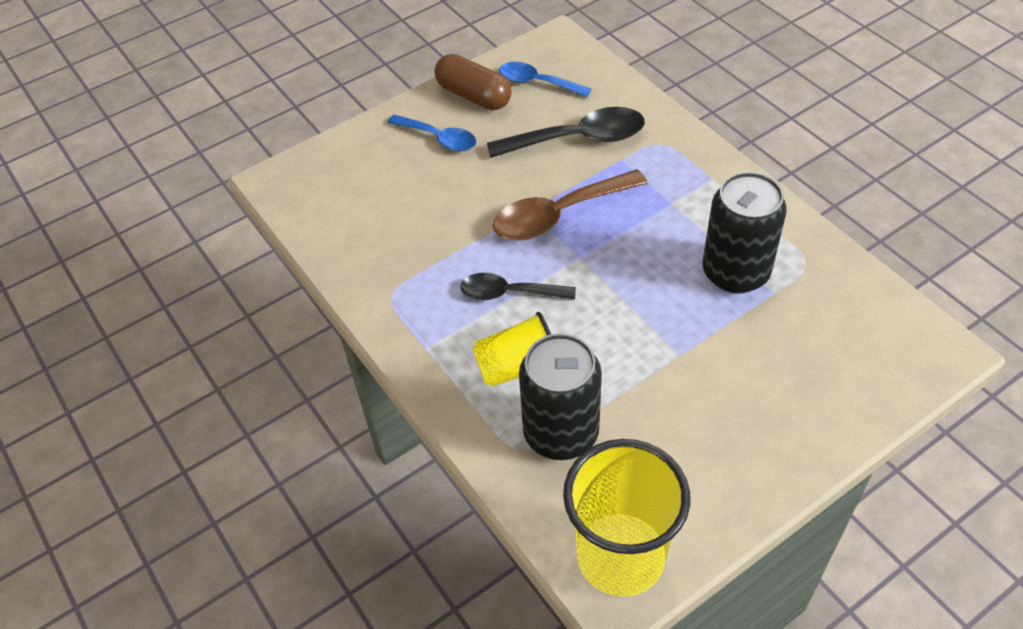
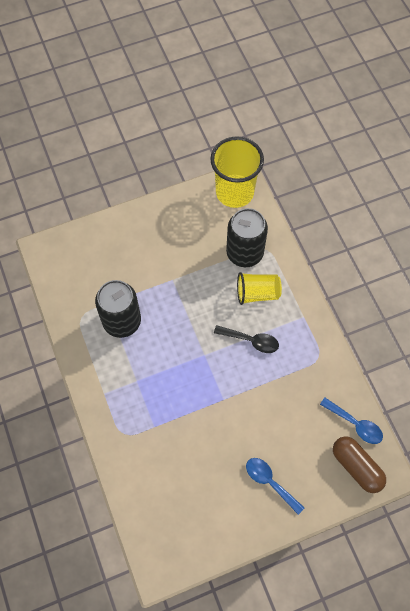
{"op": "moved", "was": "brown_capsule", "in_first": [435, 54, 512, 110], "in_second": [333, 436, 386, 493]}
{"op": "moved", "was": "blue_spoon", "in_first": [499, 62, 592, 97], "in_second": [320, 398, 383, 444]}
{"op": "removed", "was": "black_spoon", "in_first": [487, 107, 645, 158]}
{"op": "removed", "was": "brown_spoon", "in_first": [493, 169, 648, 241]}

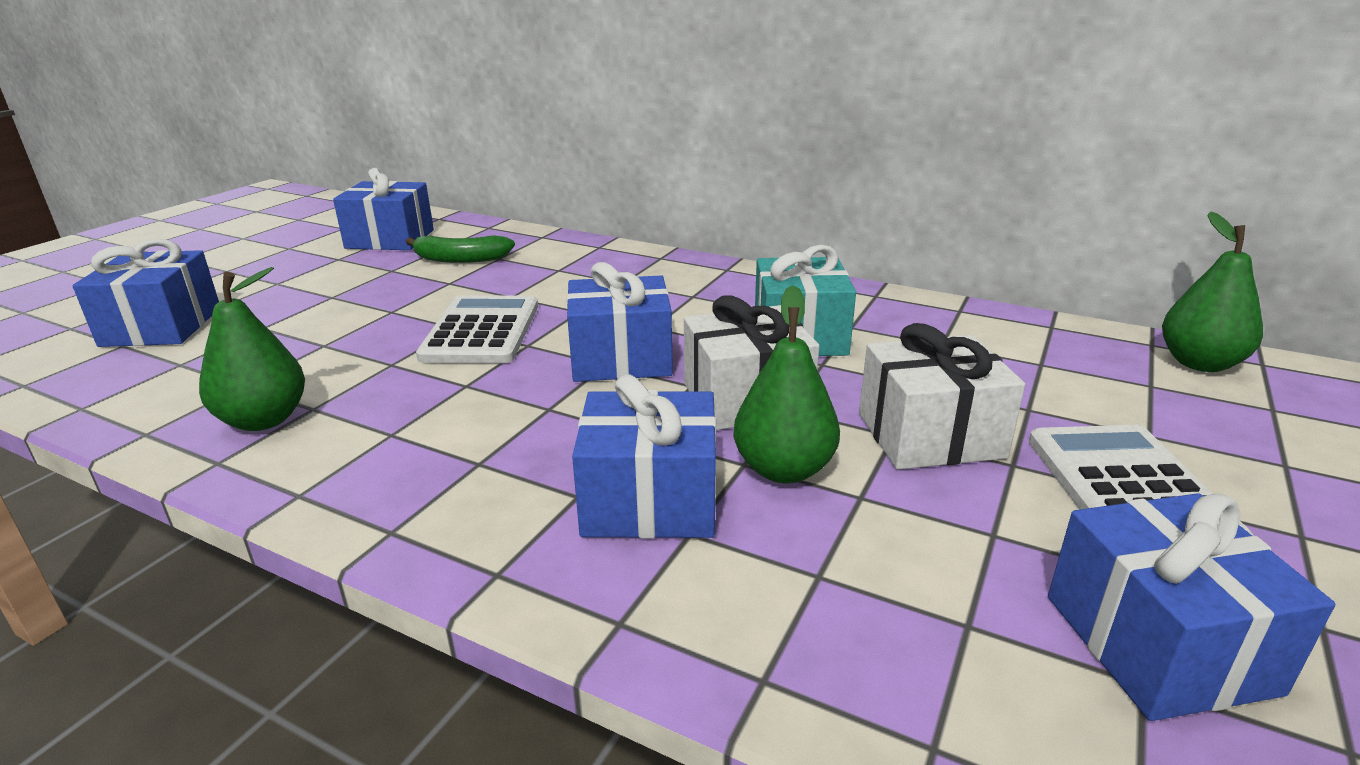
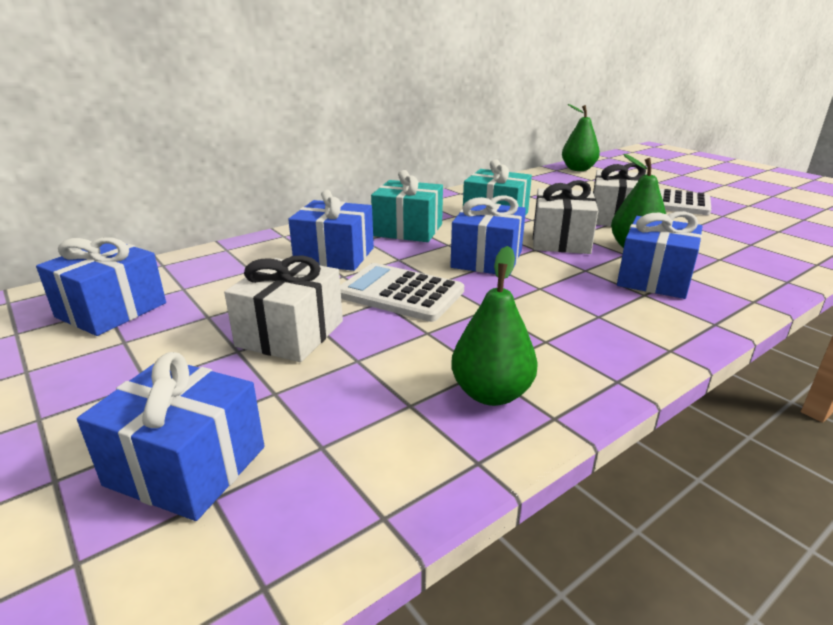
{"op": "removed", "was": "green_banana", "in_first": [406, 235, 515, 263]}
{"op": "moved", "was": "blue_gift", "in_first": [1048, 493, 1335, 721], "in_second": [288, 190, 374, 271]}
{"op": "added", "now": "turquoise_gift", "in_second": [371, 170, 443, 242]}
{"op": "added", "now": "white_gift", "in_second": [224, 255, 343, 362]}

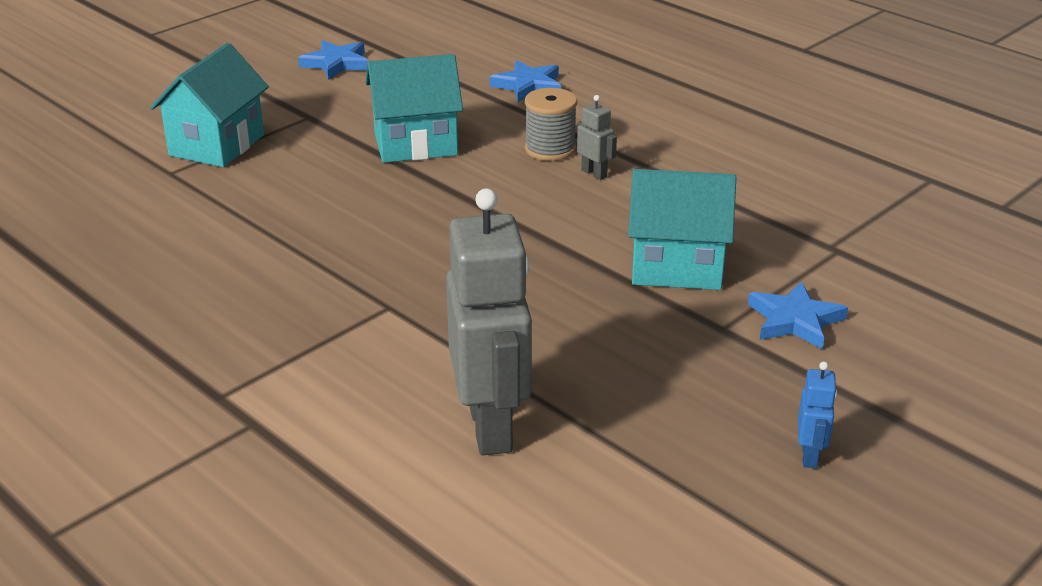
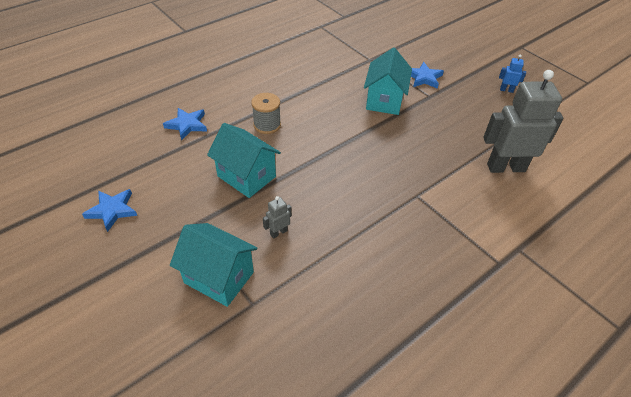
{"op": "turned", "was": "turquoise_house", "in_first": [366, 54, 463, 163], "in_second": [207, 123, 281, 198], "clockwise": -45}
{"op": "moved", "was": "grey_robot", "in_first": [577, 95, 617, 180], "in_second": [263, 196, 292, 239]}

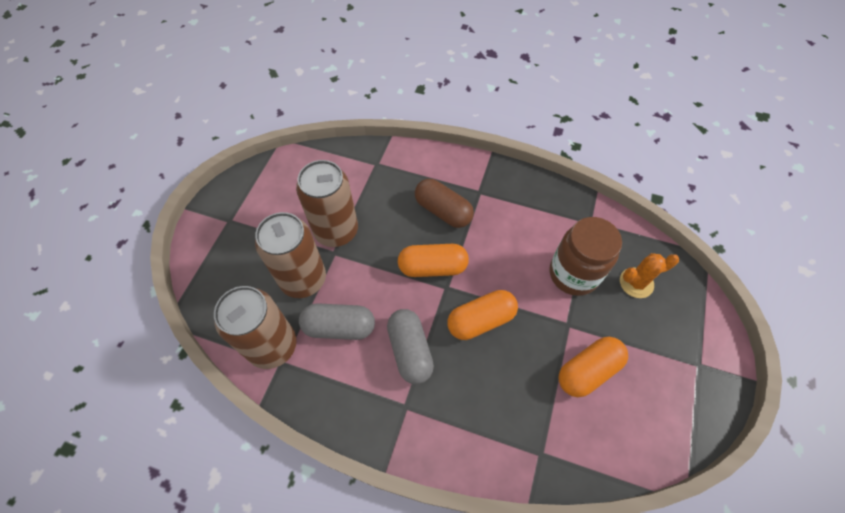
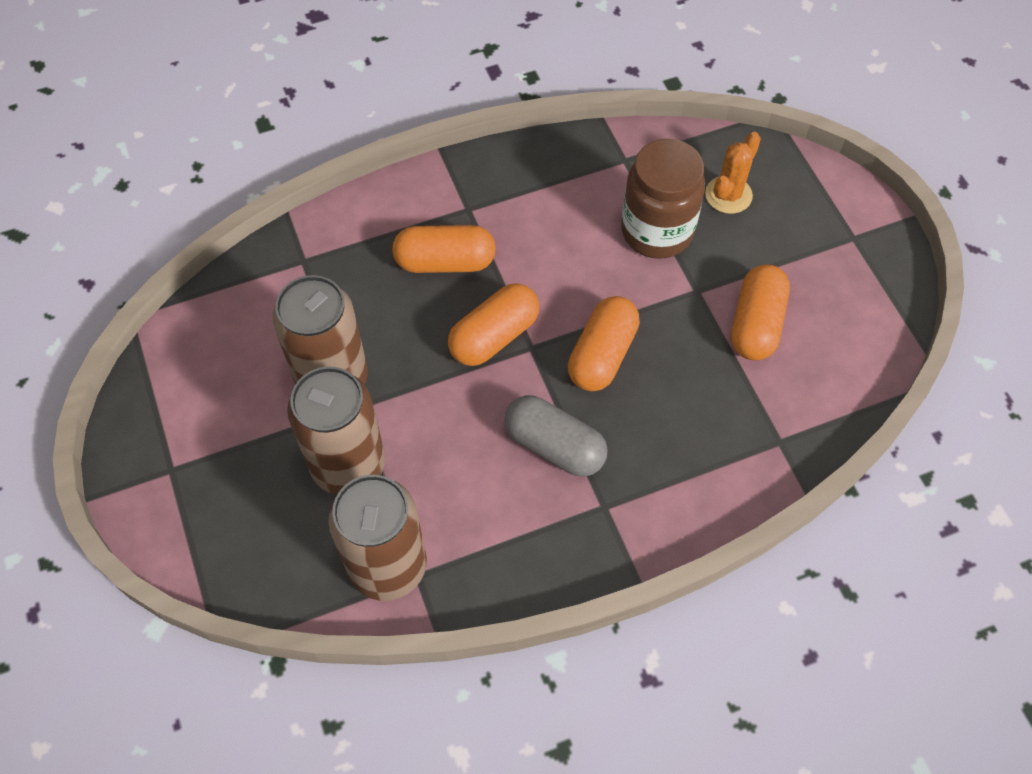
{"op": "recoloured", "was": "brown_capsule", "now": "orange_capsule", "in_first": [415, 179, 474, 228], "in_second": [392, 225, 496, 273]}
{"op": "removed", "was": "grey_capsule", "in_first": [299, 303, 375, 340]}

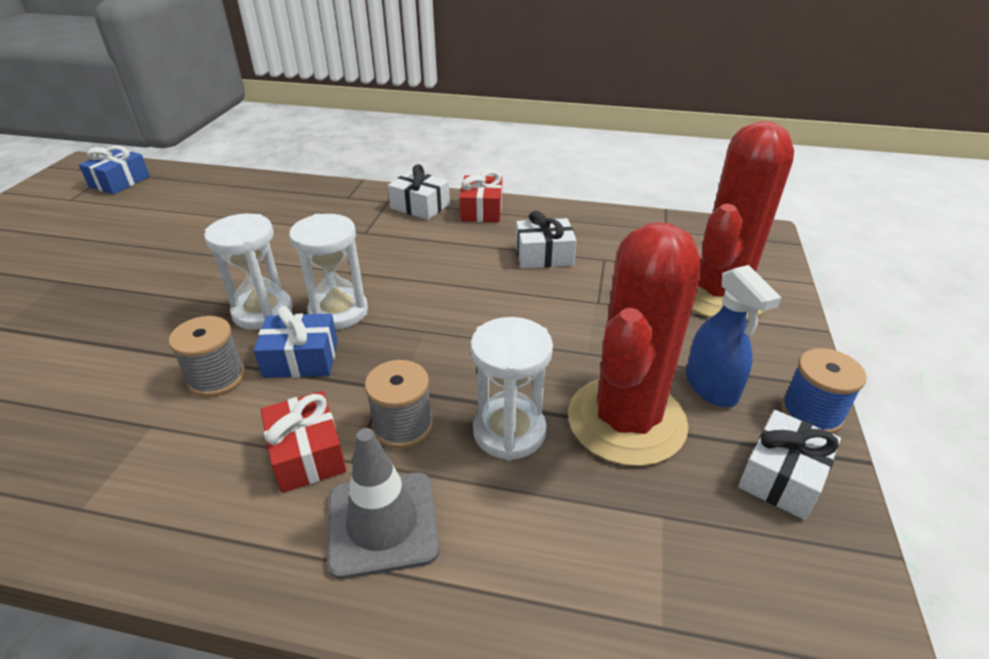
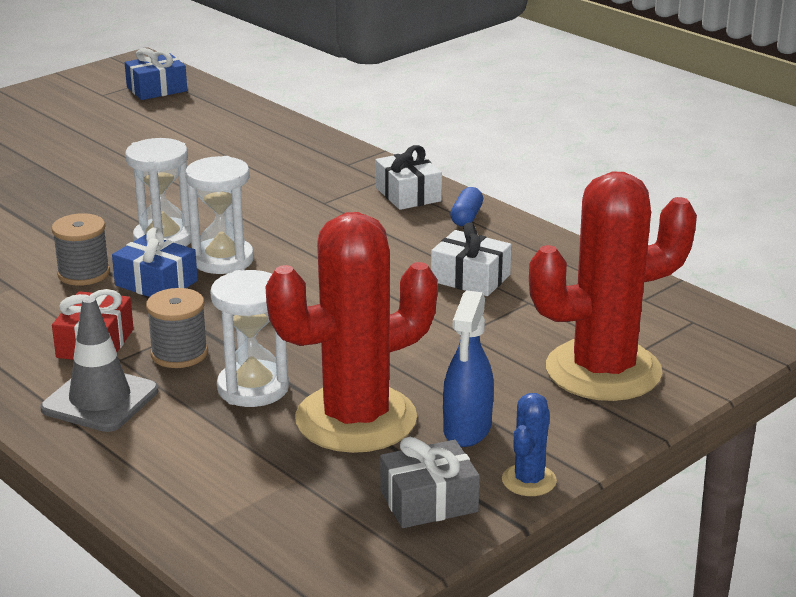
{"op": "replaced", "was": "red_gift", "now": "blue_capsule", "in_first": [460, 171, 502, 222], "in_second": [450, 187, 483, 226]}
{"op": "replaced", "was": "blue_spool", "now": "blue_cactus", "in_first": [781, 348, 866, 434], "in_second": [502, 393, 557, 496]}
{"op": "recoloured", "was": "white_gift", "now": "grey_gift", "in_first": [738, 410, 841, 520], "in_second": [380, 437, 480, 528]}

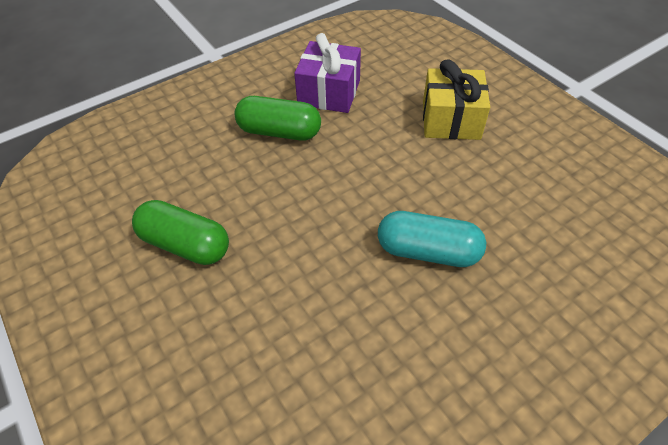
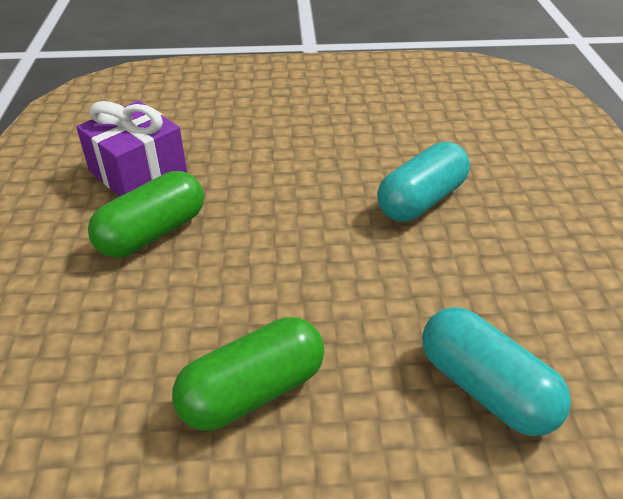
{"op": "removed", "was": "yellow_gift", "in_first": [423, 59, 490, 140]}
{"op": "added", "now": "turquoise_capsule", "in_second": [422, 307, 571, 436]}

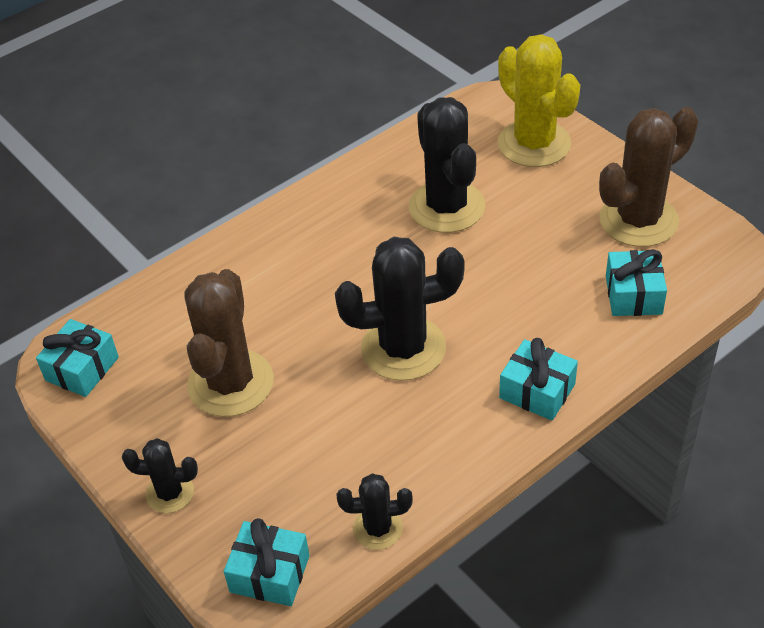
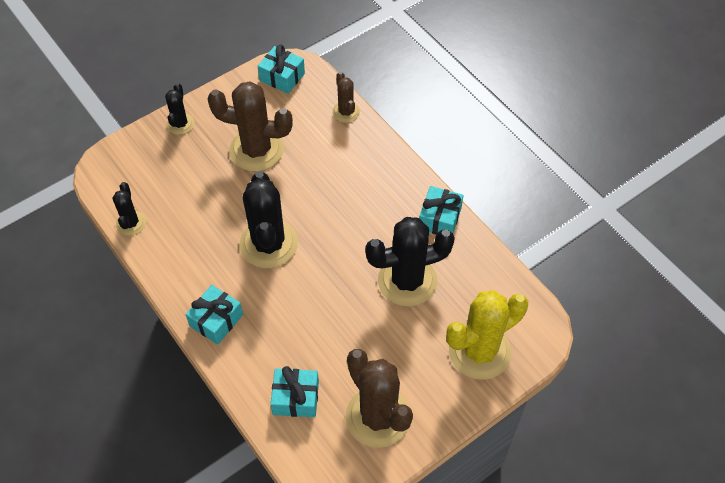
{"op": "moved", "was": "turquoise_gift", "in_first": [224, 518, 310, 606], "in_second": [419, 186, 463, 234]}
{"op": "added", "now": "brown_cactus", "in_second": [332, 72, 360, 123]}

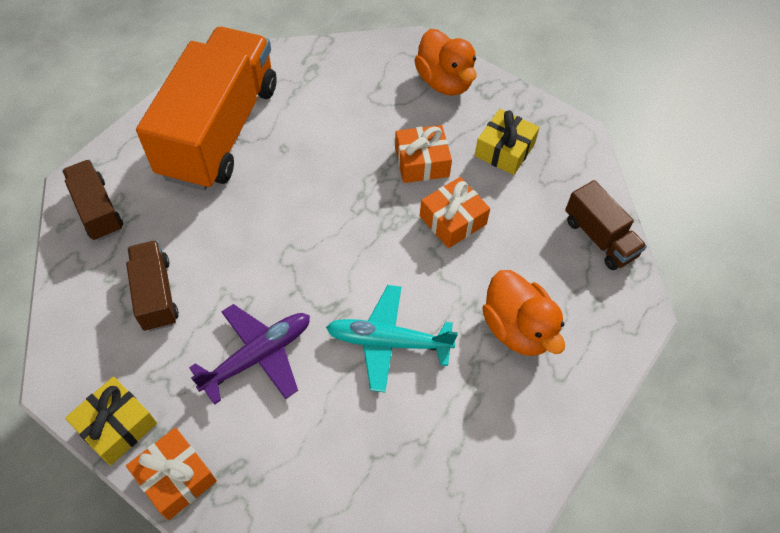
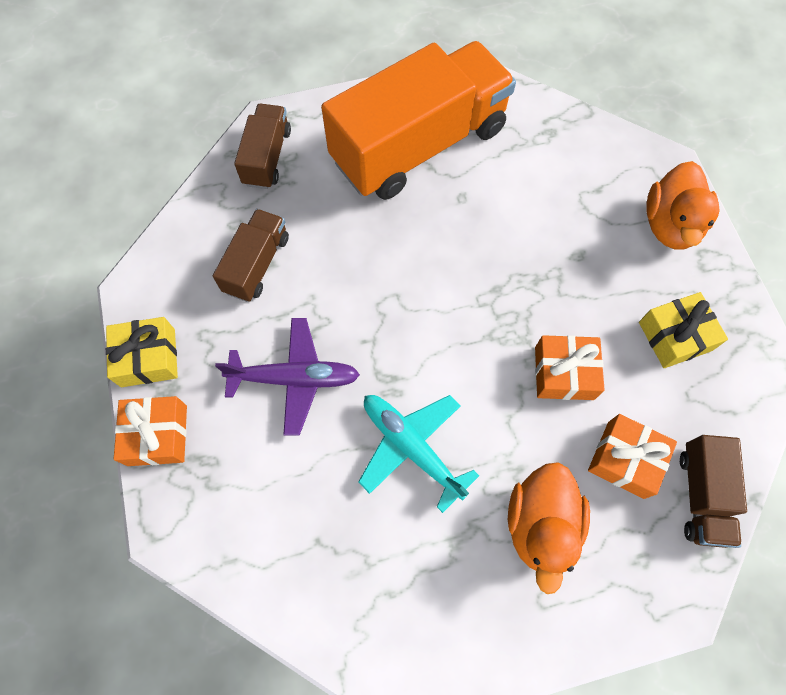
{"op": "moved", "was": "orange_gift", "in_first": [395, 125, 452, 183], "in_second": [588, 414, 677, 499]}

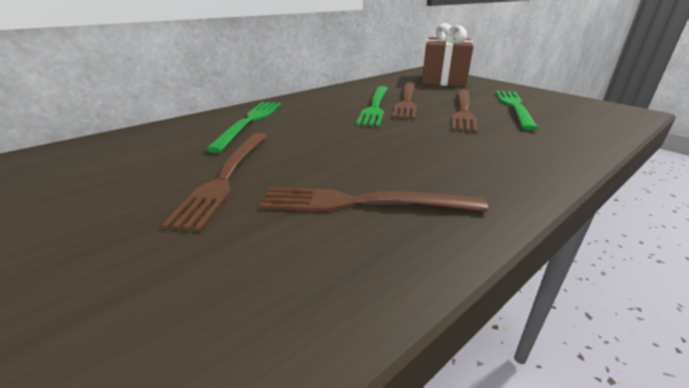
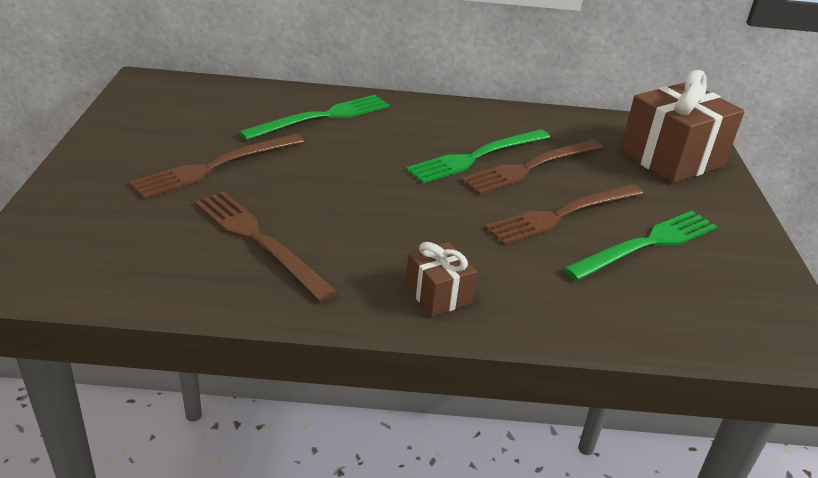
{"op": "added", "now": "brown_gift", "in_second": [405, 242, 477, 317]}

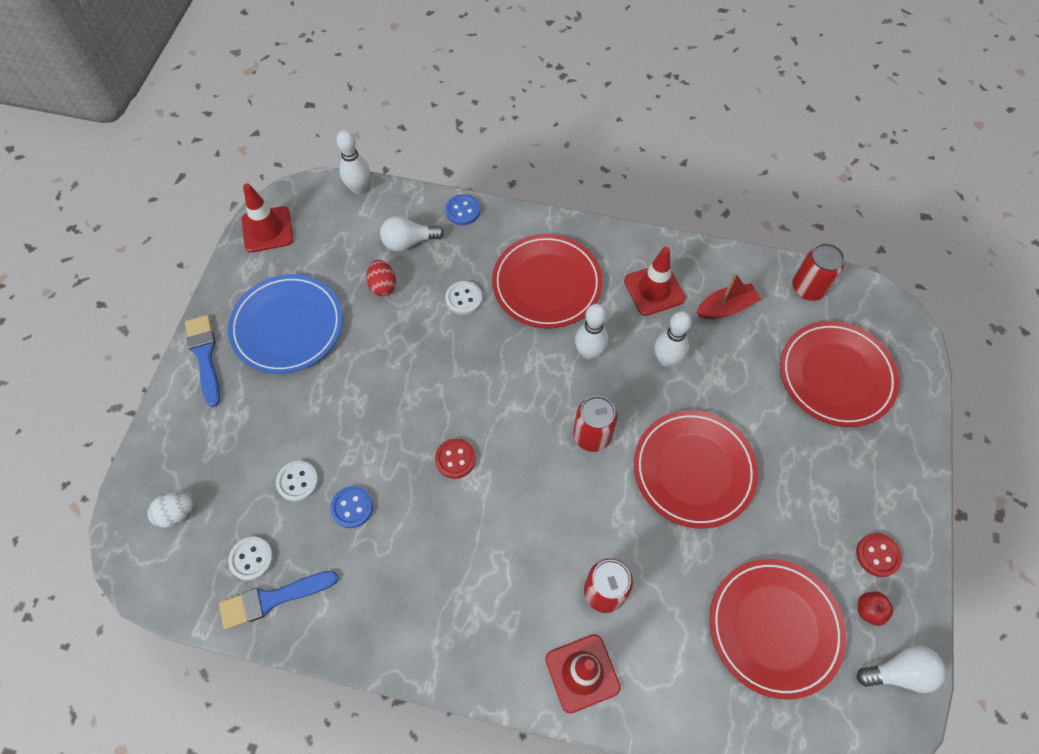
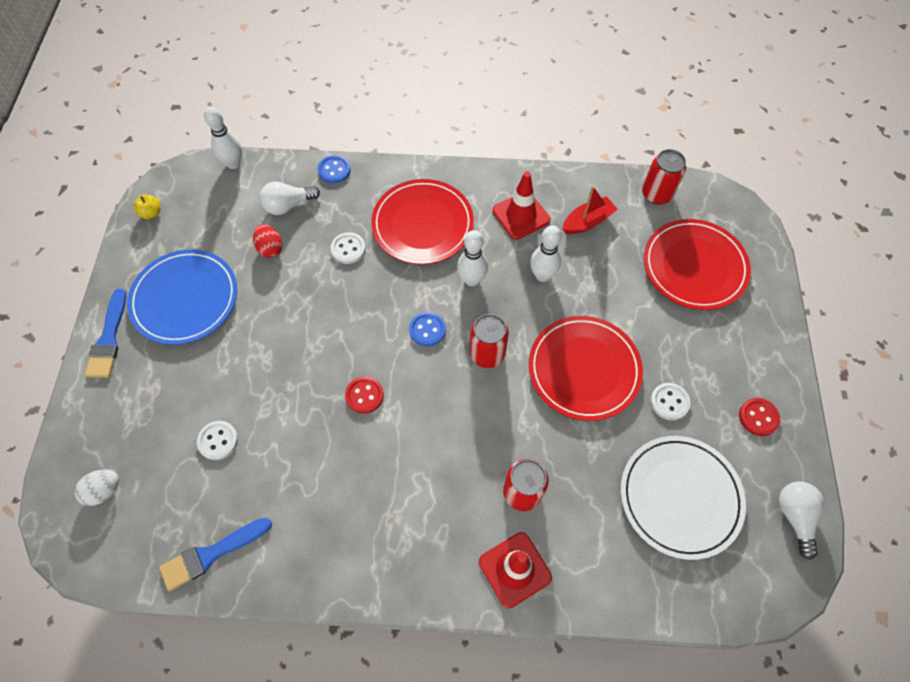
{"op": "replaced", "was": "red_traffic_cone", "now": "yellow_apple", "in_first": [242, 183, 294, 253], "in_second": [134, 195, 160, 219]}
{"op": "turned", "was": "blue_brush", "in_first": [185, 315, 220, 407], "in_second": [85, 288, 126, 377], "clockwise": -150}
{"op": "moved", "was": "blue_button", "in_first": [330, 486, 373, 528], "in_second": [409, 312, 446, 346]}
{"op": "moved", "was": "white_button", "in_first": [228, 537, 273, 581], "in_second": [650, 383, 690, 421]}
{"op": "recoloured", "was": "red_plate", "now": "white_plate", "in_first": [710, 559, 847, 700], "in_second": [621, 436, 746, 560]}
{"op": "removed", "was": "red_apple", "in_first": [858, 592, 893, 626]}
{"op": "turned", "was": "white_light_bulb", "in_first": [857, 645, 946, 693], "in_second": [779, 481, 825, 560], "clockwise": -75}

